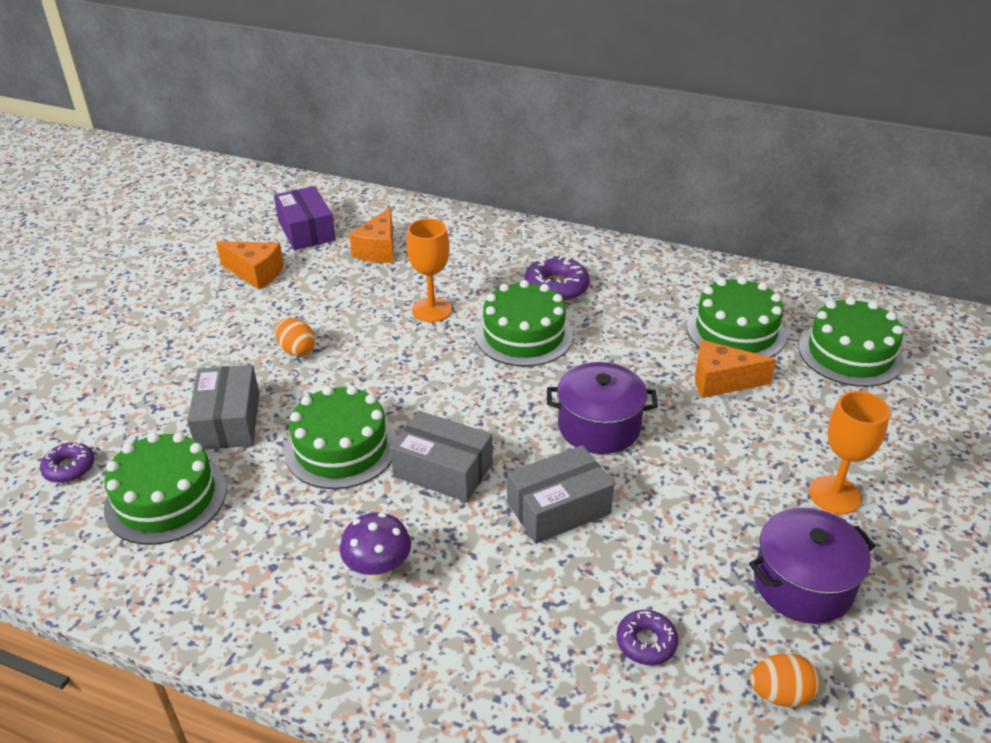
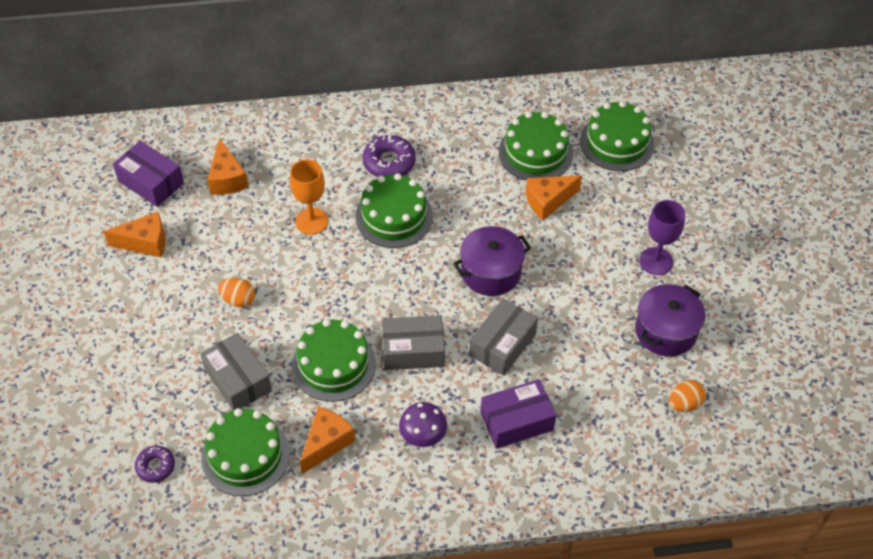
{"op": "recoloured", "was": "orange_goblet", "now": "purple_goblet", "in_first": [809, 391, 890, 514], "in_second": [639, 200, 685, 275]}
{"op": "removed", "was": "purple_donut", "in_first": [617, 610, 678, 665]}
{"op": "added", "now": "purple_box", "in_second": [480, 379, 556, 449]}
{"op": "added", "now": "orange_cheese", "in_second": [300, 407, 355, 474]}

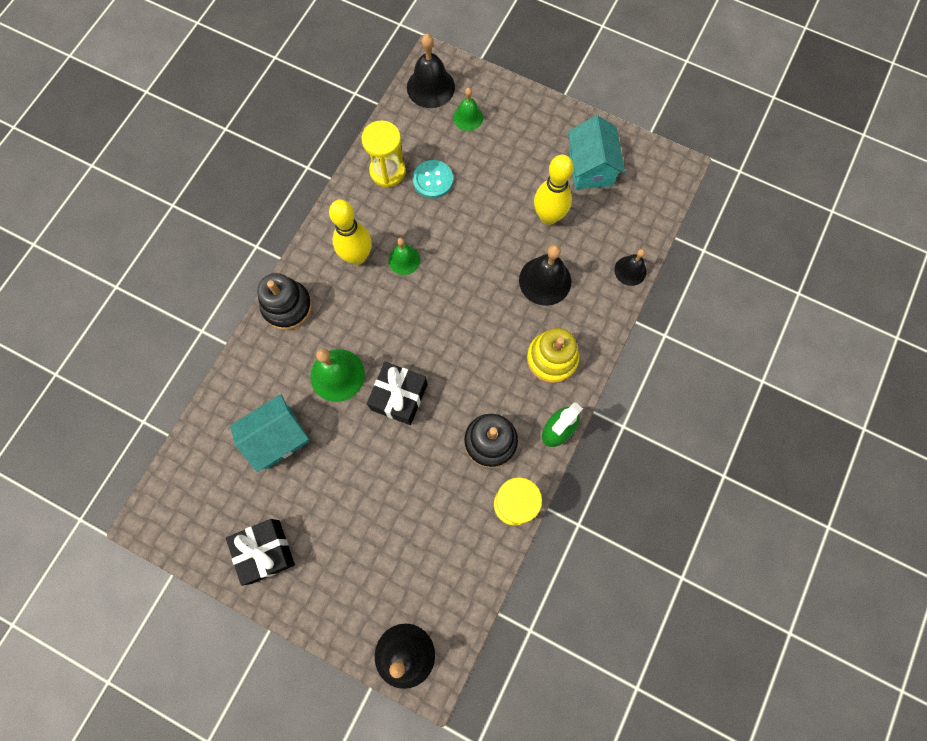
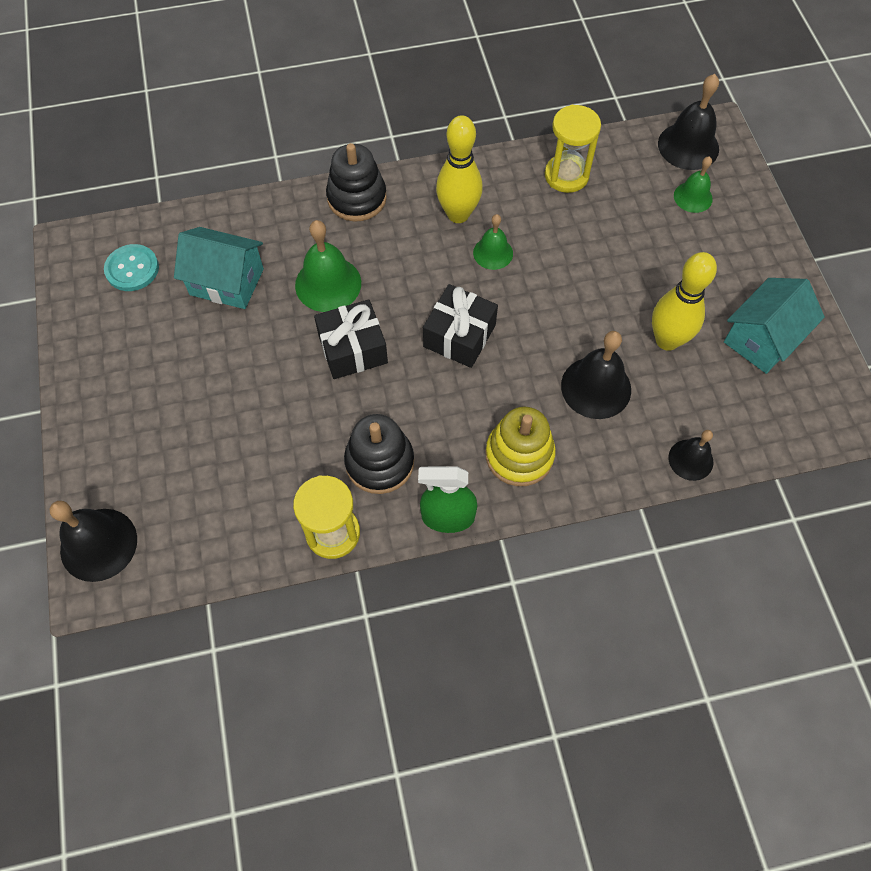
{"op": "moved", "was": "turquoise_button", "in_first": [413, 160, 453, 198], "in_second": [104, 244, 159, 291]}
{"op": "moved", "was": "black_gift", "in_first": [226, 519, 295, 586], "in_second": [423, 284, 498, 368]}

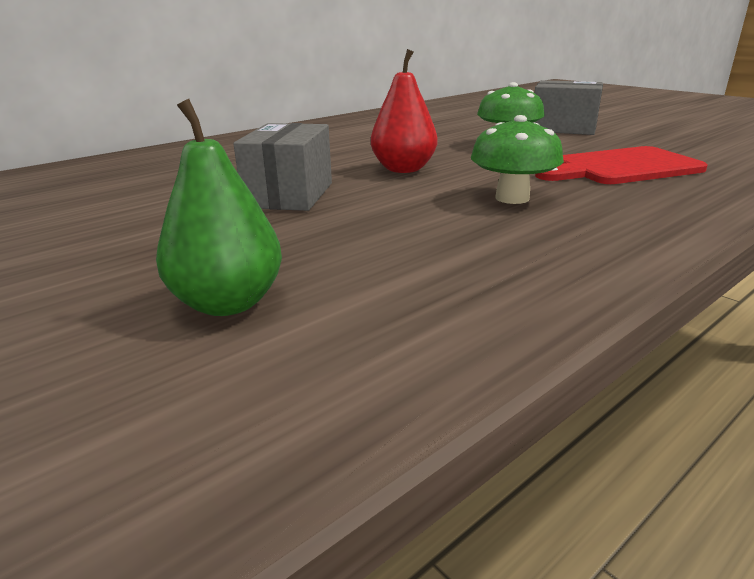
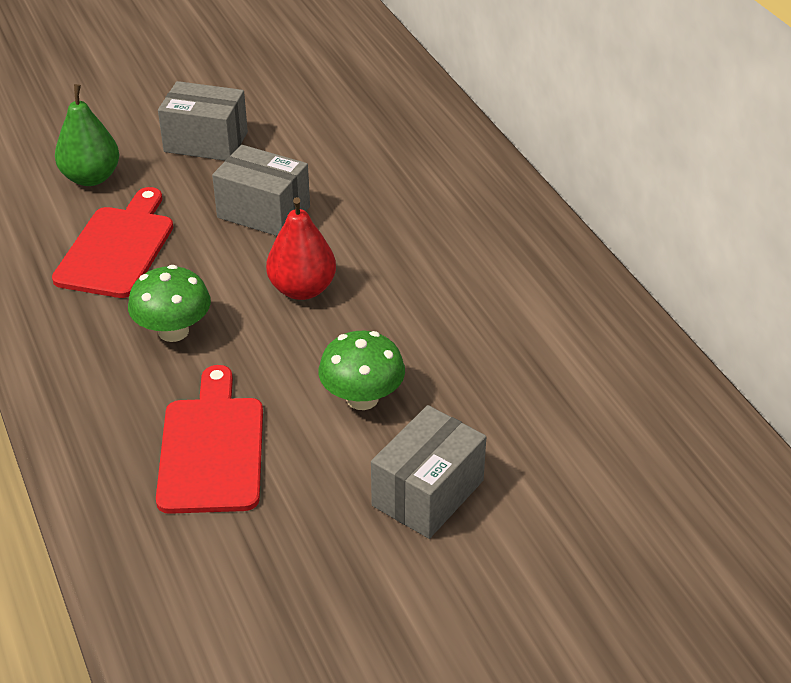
{"op": "added", "now": "grey_box", "in_second": [158, 81, 248, 161]}
{"op": "added", "now": "red_cutting_board", "in_second": [52, 187, 173, 298]}

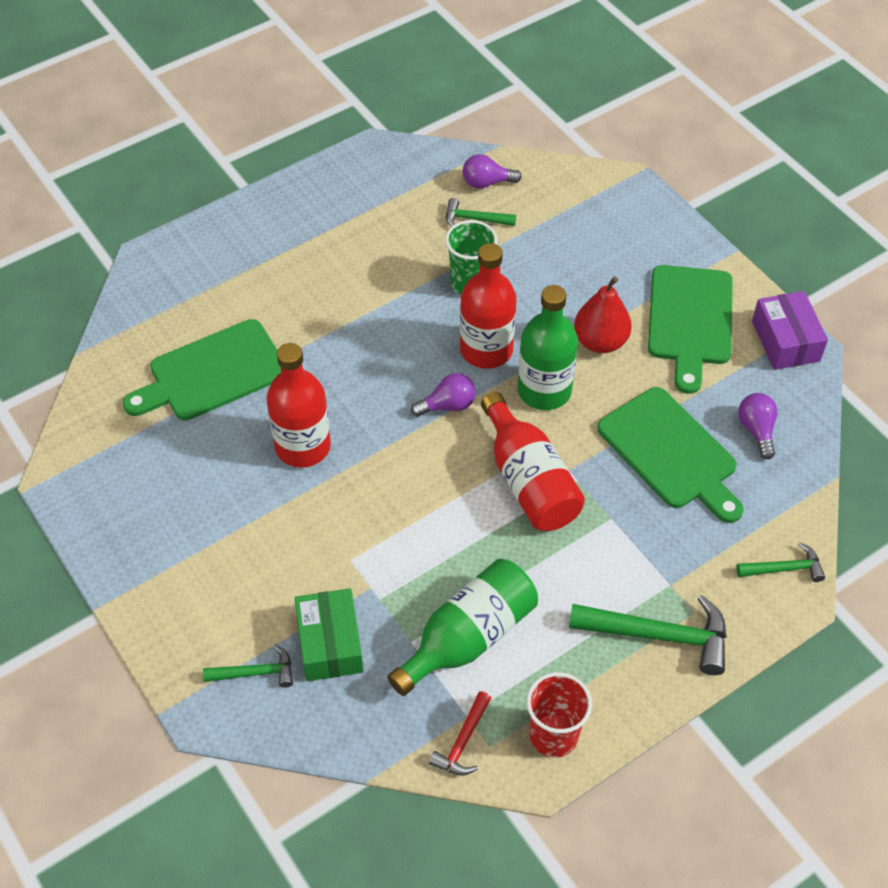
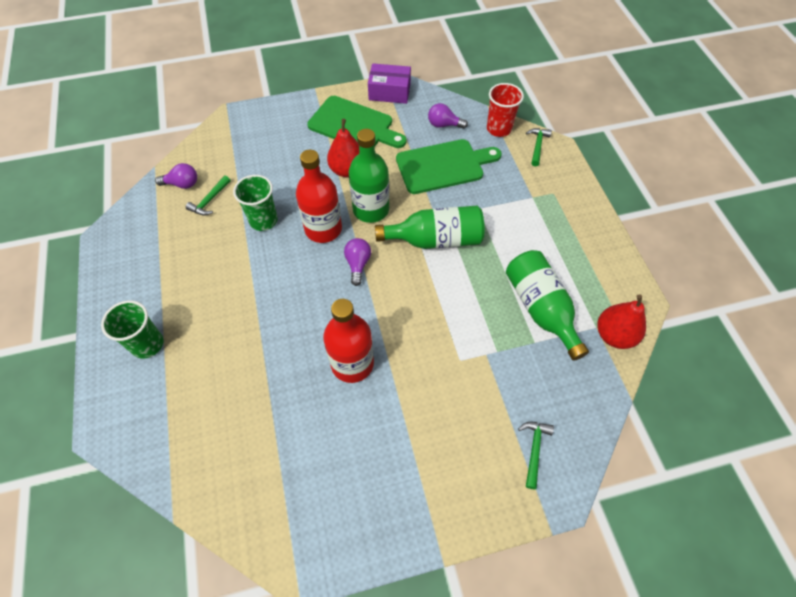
{"op": "turned", "was": "purple_light_bulb", "in_first": [463, 154, 521, 189], "in_second": [155, 163, 197, 189], "clockwise": -105}
{"op": "removed", "was": "green_cutting_board", "in_first": [122, 319, 281, 420]}
{"op": "recoloured", "was": "red_bottle", "now": "green_bottle", "in_first": [481, 392, 585, 531], "in_second": [375, 205, 484, 249]}
{"op": "removed", "was": "green_box", "in_first": [295, 588, 364, 681]}
{"op": "removed", "was": "green_hammer", "in_first": [569, 595, 727, 675]}
{"op": "moved", "was": "red_cup", "in_first": [526, 672, 592, 758], "in_second": [487, 83, 524, 137]}
{"op": "replaced", "was": "red_hammer", "now": "red_pear", "in_first": [429, 691, 491, 776], "in_second": [598, 294, 646, 349]}
{"op": "added", "now": "green_cup", "in_second": [101, 300, 163, 359]}

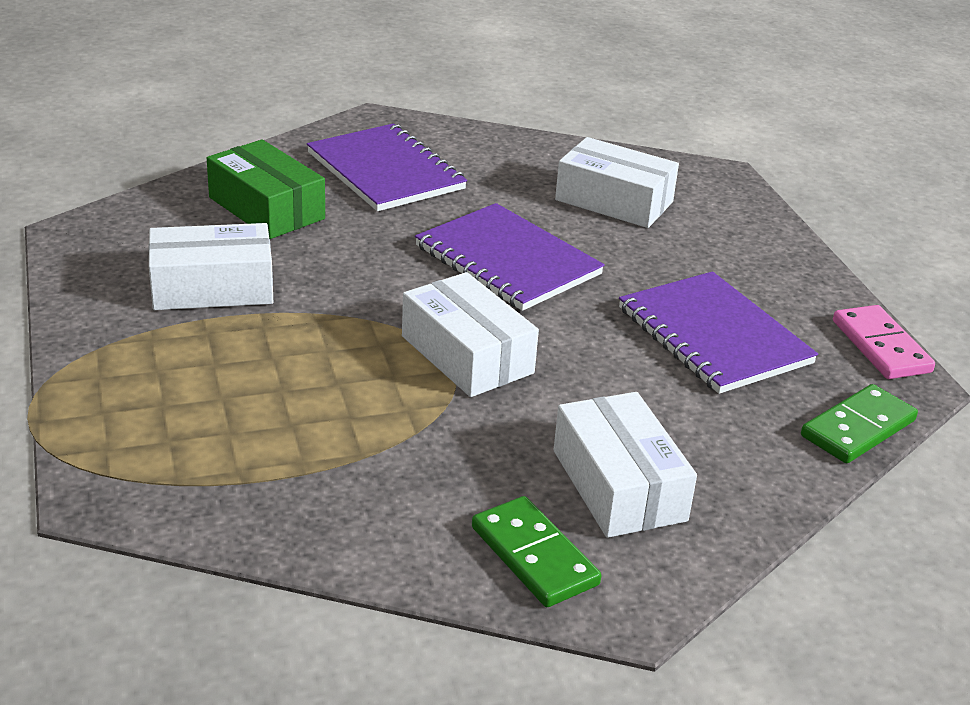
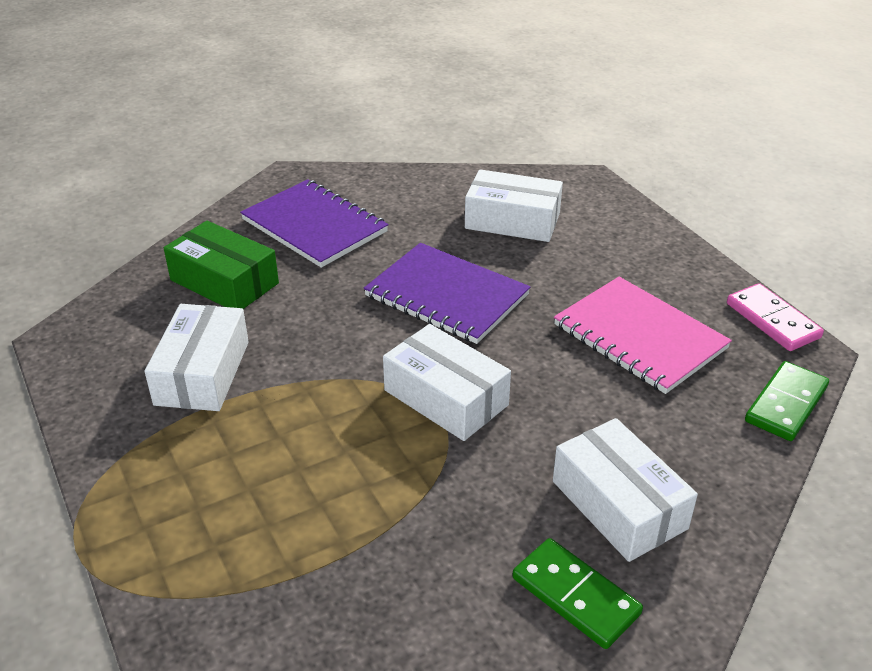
{"op": "turned", "was": "white_box", "in_first": [148, 223, 273, 310], "in_second": [144, 304, 249, 411], "clockwise": -60}
{"op": "recoloured", "was": "purple_notebook", "now": "pink_notebook", "in_first": [619, 271, 818, 394], "in_second": [554, 277, 732, 394]}

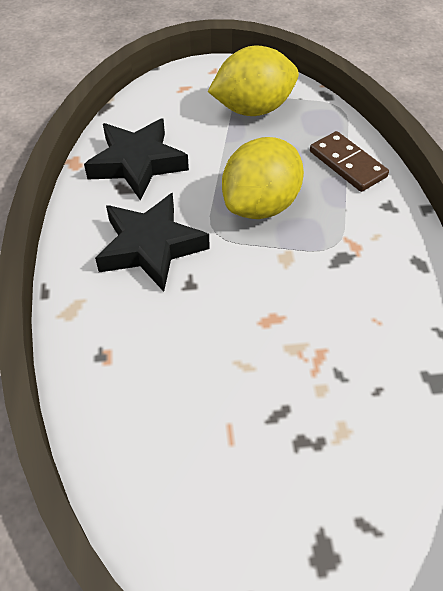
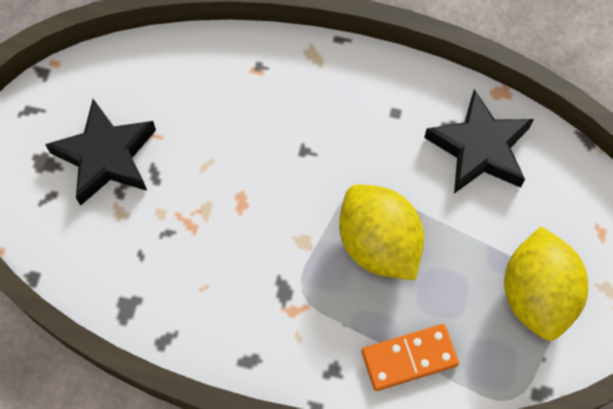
{"op": "recoloured", "was": "brown_domino", "now": "orange_domino", "in_first": [310, 131, 389, 192], "in_second": [362, 324, 459, 391]}
{"op": "moved", "was": "black_star", "in_first": [95, 193, 210, 292], "in_second": [45, 99, 156, 206]}

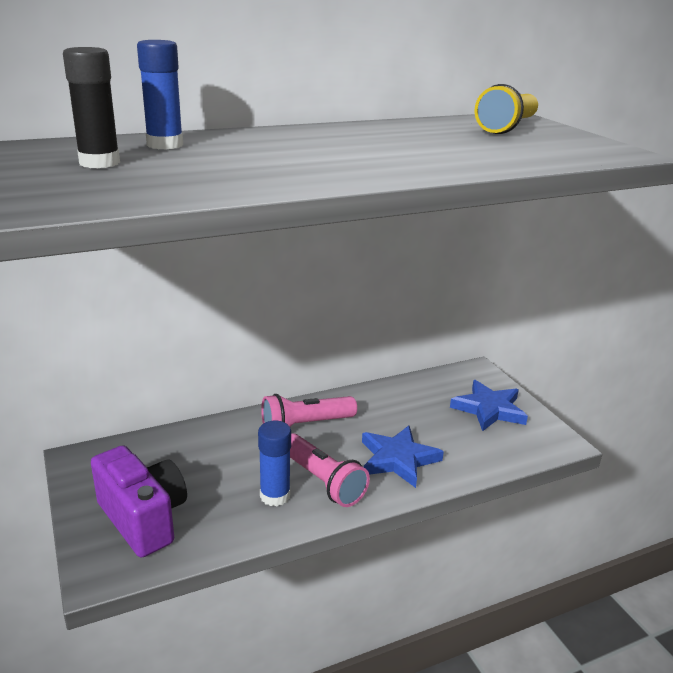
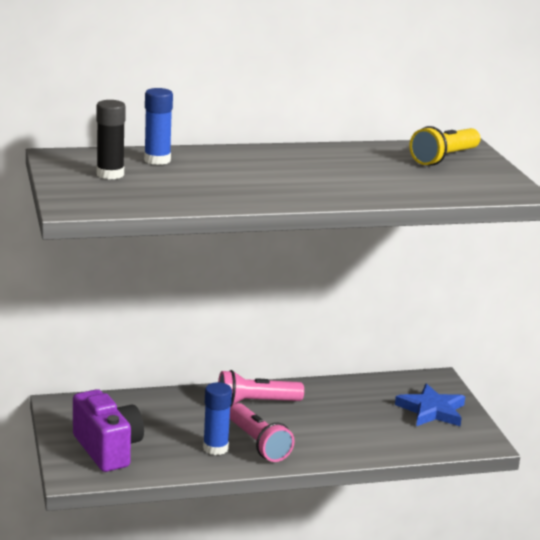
{"op": "removed", "was": "blue_star", "in_first": [362, 425, 444, 488]}

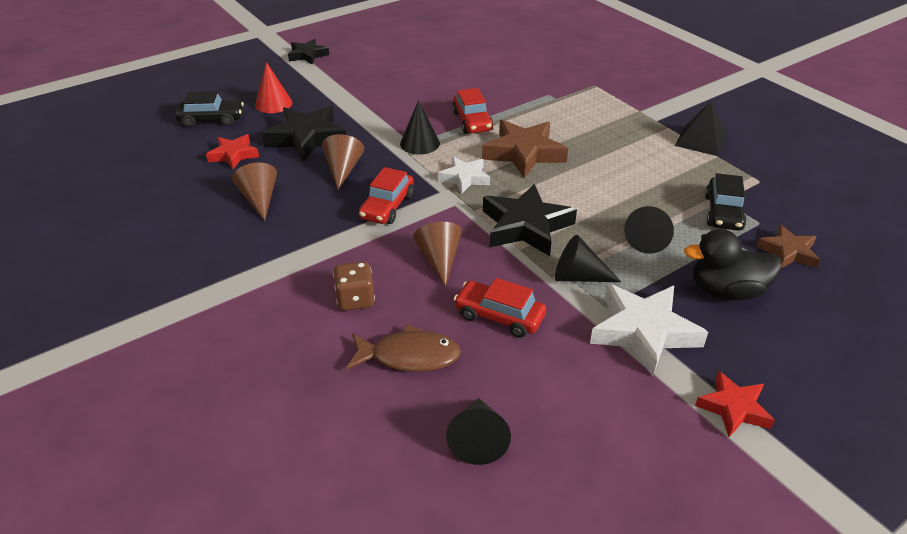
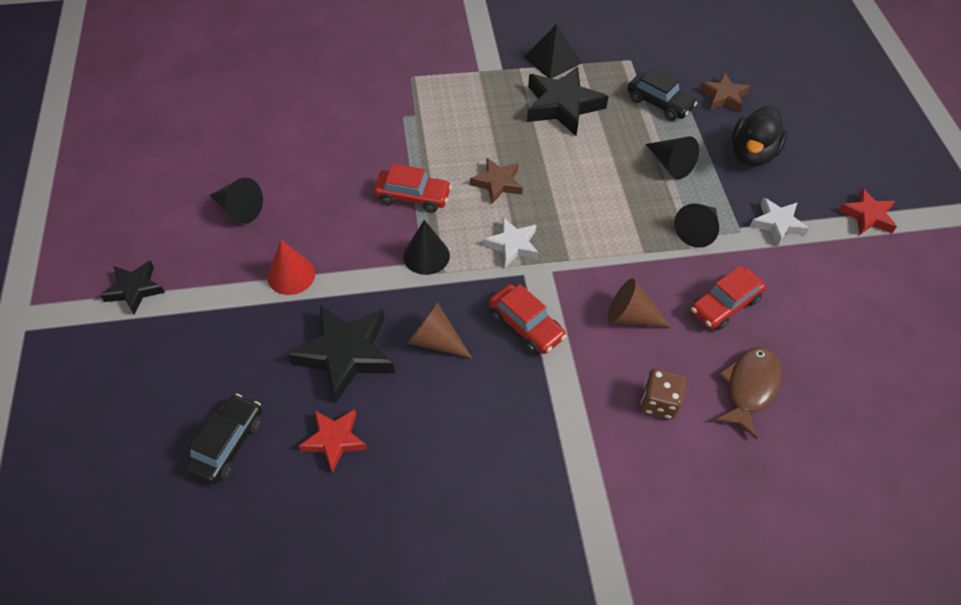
{"op": "moved", "was": "red_cone", "in_first": [255, 62, 293, 113], "in_second": [267, 240, 315, 295]}
{"op": "resized", "was": "brown_star", "in_first": [482, 120, 568, 178], "in_second": [470, 158, 523, 204], "ratio": 0.59}
{"op": "removed", "was": "brown_cone", "in_first": [232, 162, 277, 221]}
{"op": "moved", "was": "black_star", "in_first": [483, 184, 577, 256], "in_second": [527, 67, 609, 136]}
{"op": "resized", "was": "white_star", "in_first": [590, 284, 708, 376], "in_second": [750, 197, 809, 246], "ratio": 0.59}
{"op": "moved", "was": "black_cone", "in_first": [446, 398, 511, 465], "in_second": [209, 178, 263, 224]}

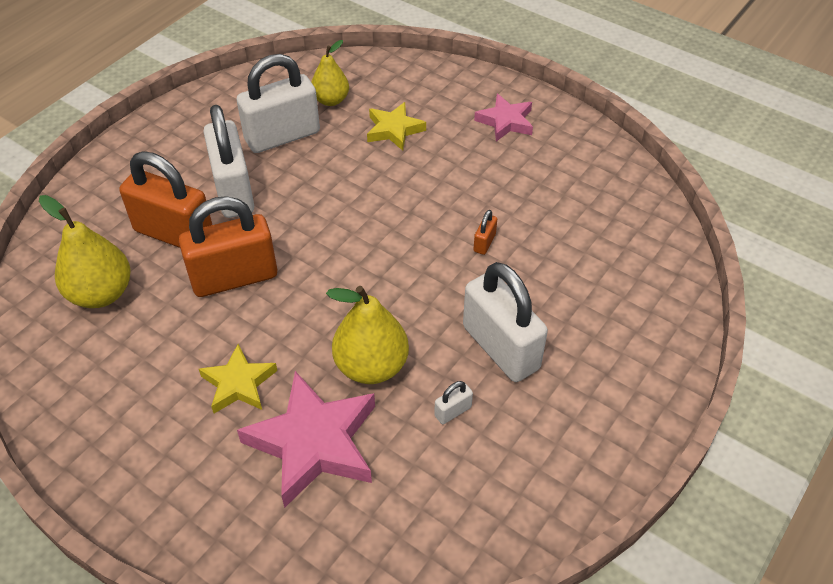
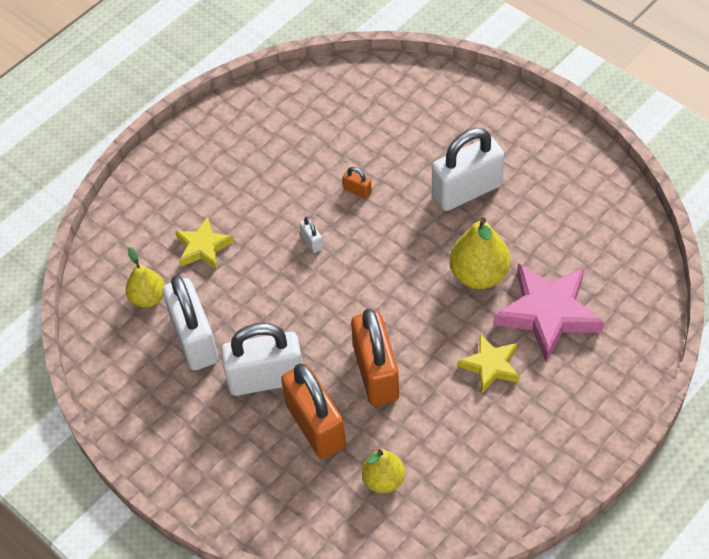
{"op": "removed", "was": "pink_star", "in_first": [474, 94, 533, 141]}
{"op": "turned", "was": "orange_padlock", "in_first": [119, 151, 212, 248], "in_second": [281, 364, 346, 459], "clockwise": -60}
{"op": "resized", "was": "yellow_pear", "in_first": [39, 195, 131, 308], "in_second": [362, 449, 405, 493], "ratio": 0.65}
{"op": "moved", "was": "white_padlock", "in_first": [434, 381, 473, 424], "in_second": [300, 217, 323, 253]}

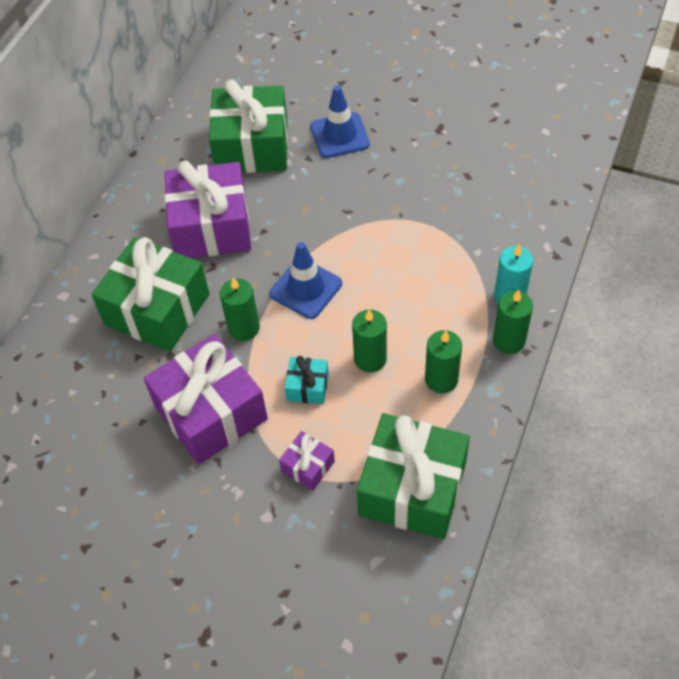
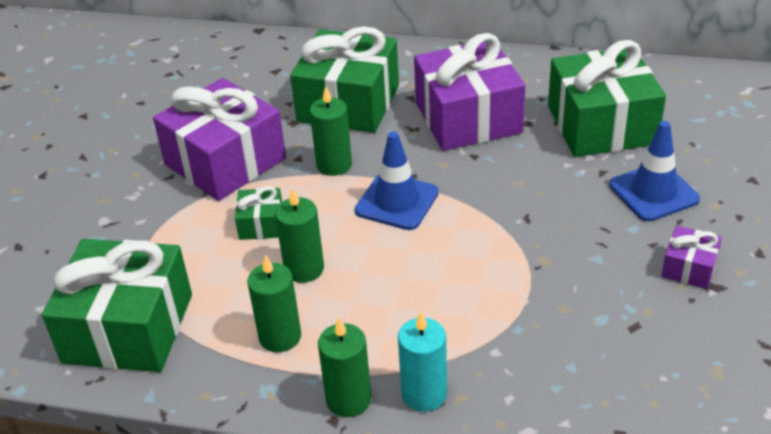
{"op": "recoloured", "was": "turquoise_gift", "now": "green_gift", "in_first": [285, 356, 329, 404], "in_second": [235, 186, 282, 240]}
{"op": "moved", "was": "purple_gift", "in_first": [279, 431, 335, 491], "in_second": [661, 226, 722, 289]}

